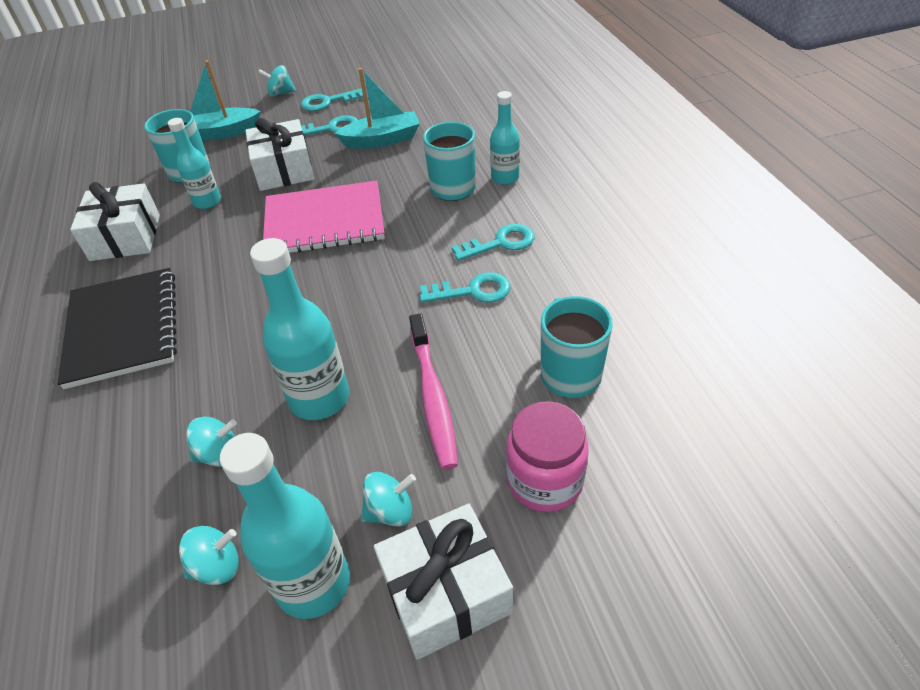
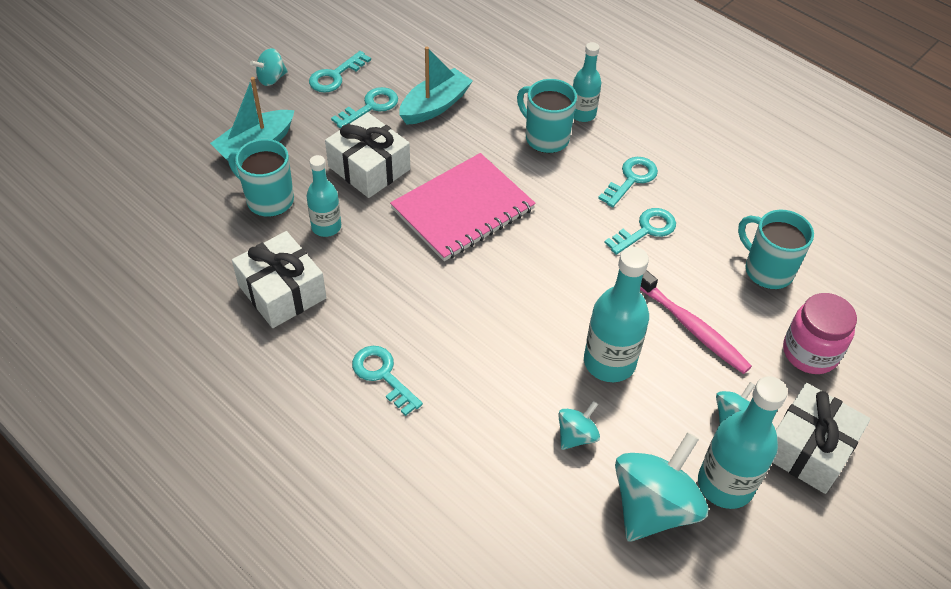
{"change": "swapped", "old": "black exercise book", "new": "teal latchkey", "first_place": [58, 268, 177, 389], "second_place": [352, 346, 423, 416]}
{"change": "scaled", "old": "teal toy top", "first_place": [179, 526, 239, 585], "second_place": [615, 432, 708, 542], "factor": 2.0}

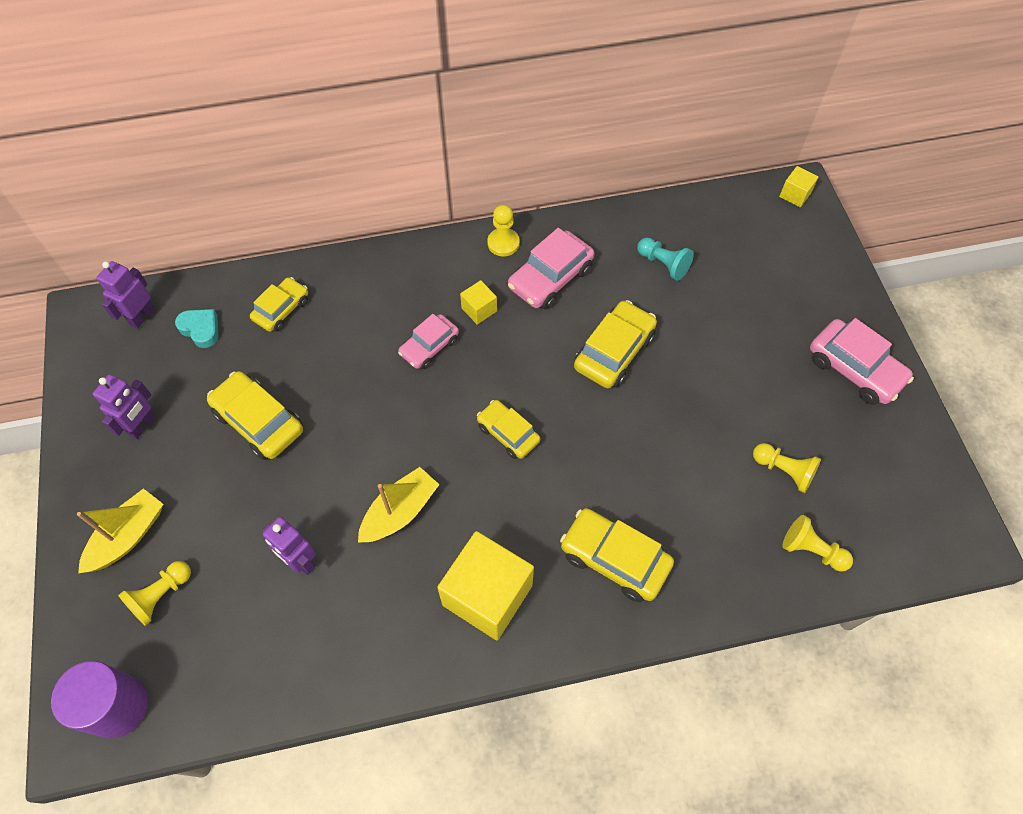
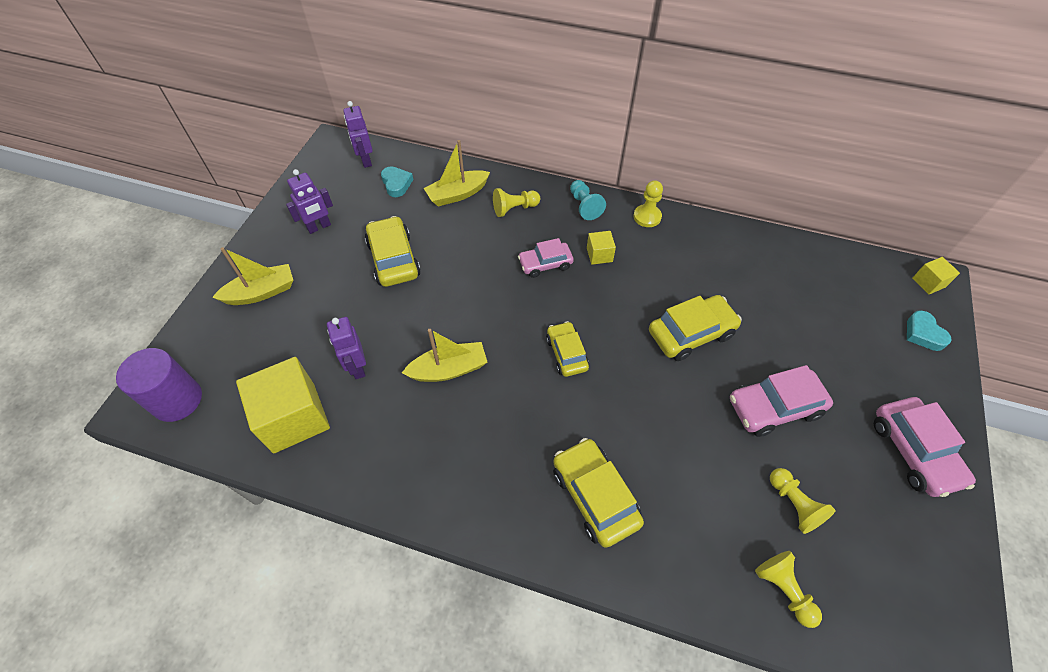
{"change": "shifted", "old": "yellow solid cube", "first_place": [437, 531, 534, 640], "second_place": [236, 357, 330, 453]}
{"change": "rotated", "old": "royal purple robot", "first_place": [97, 261, 154, 329], "second_place": [343, 101, 373, 168], "degrees": -75}
{"change": "swapped", "old": "yellow toy car", "new": "yellow toy boat", "first_place": [250, 277, 308, 332], "second_place": [424, 140, 490, 206]}
{"change": "shifted", "old": "yellow game pawn", "first_place": [118, 561, 191, 626], "second_place": [493, 188, 540, 217]}
{"change": "shifted", "old": "teal game pawn", "first_place": [637, 238, 694, 281], "second_place": [570, 180, 606, 220]}
{"change": "shifted", "old": "rosy toy car", "first_place": [508, 228, 594, 309], "second_place": [730, 365, 833, 437]}
{"change": "new", "new": "teal heart", "second_place": [907, 310, 951, 351]}

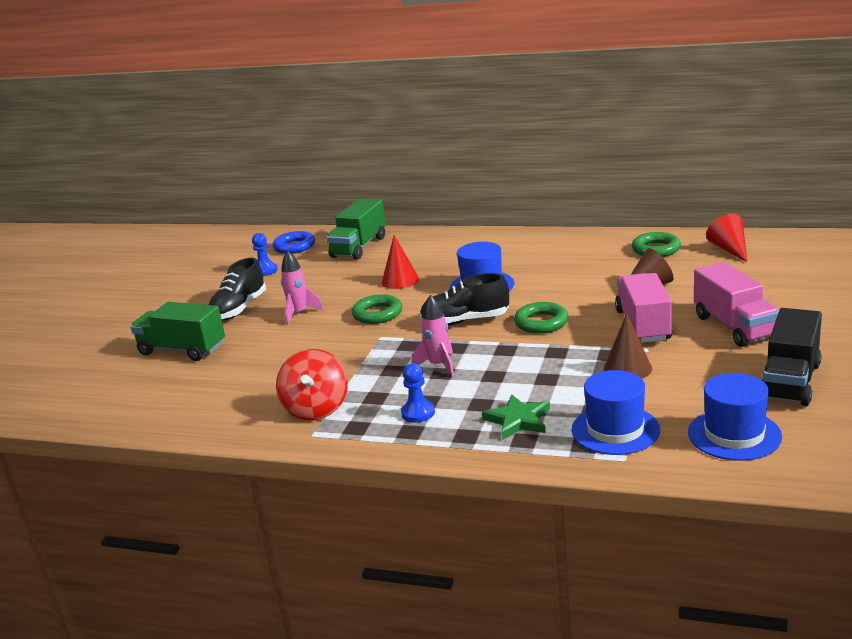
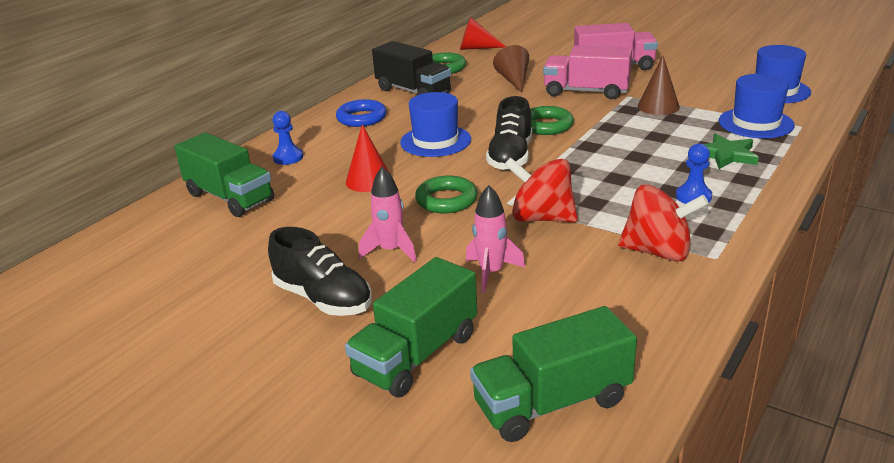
{"change": "shifted", "old": "cobalt game pawn", "first_place": [252, 233, 278, 276], "second_place": [272, 111, 303, 165]}
{"change": "shifted", "old": "cobalt ring", "first_place": [273, 231, 315, 254], "second_place": [336, 99, 387, 127]}
{"change": "shifted", "old": "black truck", "first_place": [762, 308, 822, 406], "second_place": [372, 41, 451, 95]}
{"change": "shifted", "old": "rosy toy rocket", "first_place": [411, 295, 454, 377], "second_place": [466, 185, 525, 294]}
{"change": "new", "new": "leaf-green truck", "second_place": [470, 306, 637, 442]}
{"change": "new", "new": "red toy top", "second_place": [504, 157, 578, 222]}

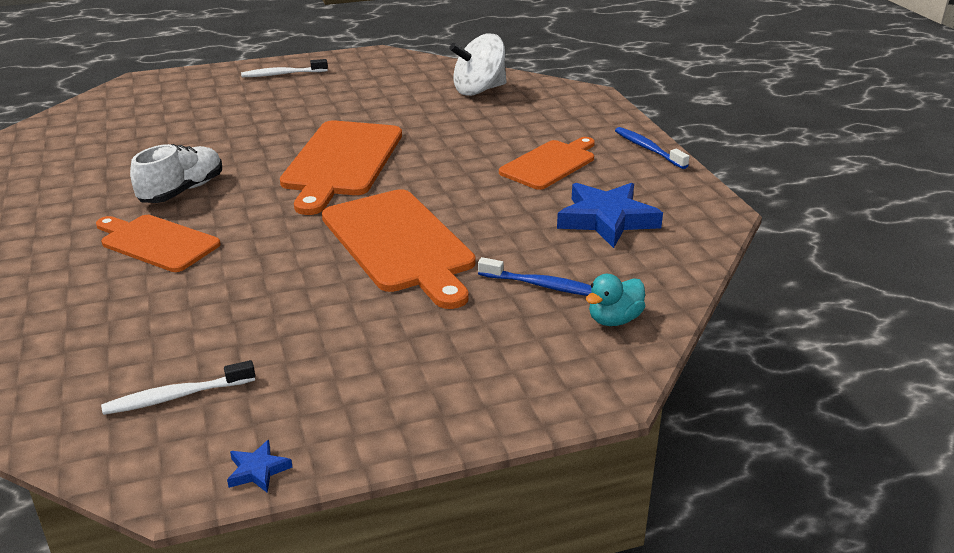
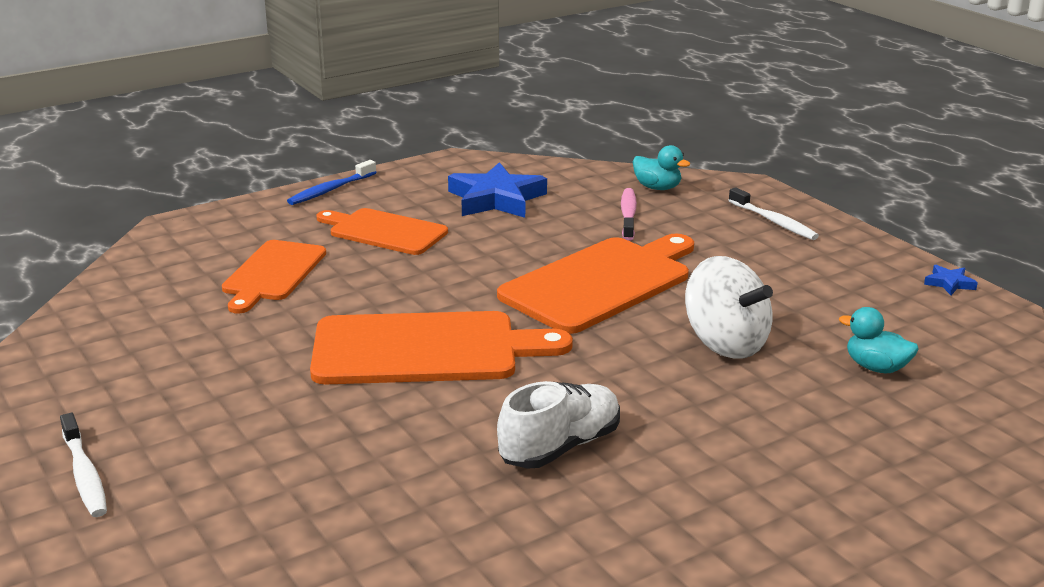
{"change": "shifted", "old": "orange-coloured cutting board", "first_place": [96, 215, 220, 272], "second_place": [222, 240, 326, 314]}
{"change": "rotated", "old": "snow-white sneaker", "first_place": [130, 144, 222, 203], "second_place": [497, 381, 620, 469], "degrees": 120}
{"change": "repainted", "old": "cobalt toothbrush", "new": "rosy toothbrush", "first_place": [478, 257, 592, 296], "second_place": [621, 188, 637, 241]}
{"change": "shifted", "old": "snow-white toy top", "first_place": [449, 34, 507, 96], "second_place": [685, 256, 773, 359]}
{"change": "shifted", "old": "snow-white toothbrush", "first_place": [101, 360, 255, 415], "second_place": [728, 187, 819, 240]}
{"change": "new", "new": "teal rubber duck", "second_place": [839, 307, 918, 373]}

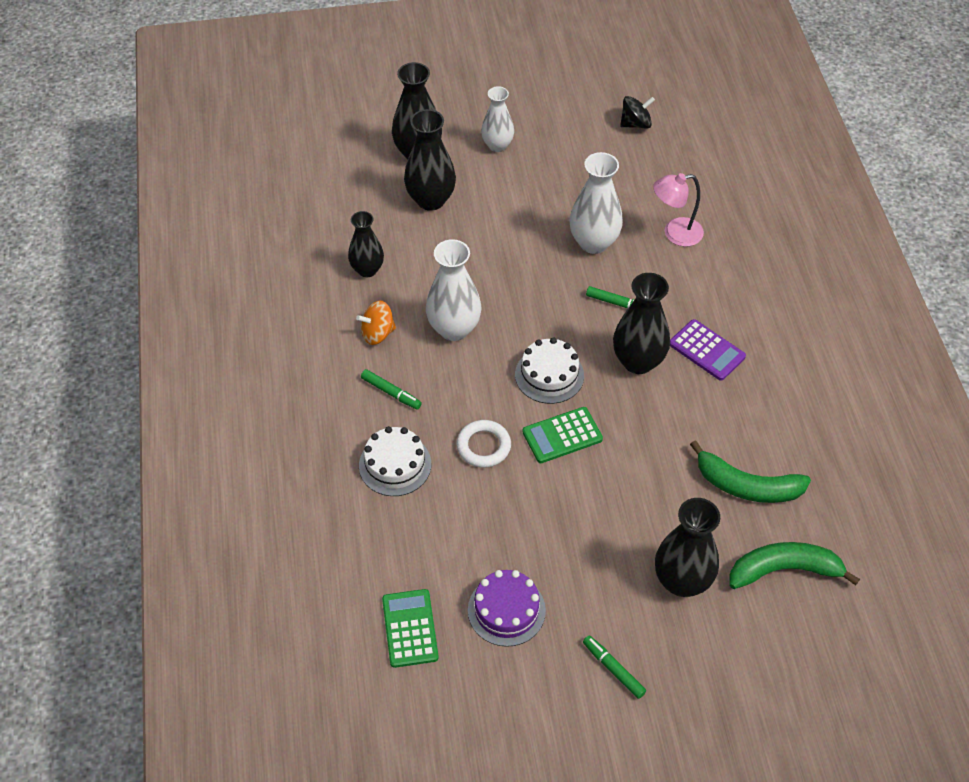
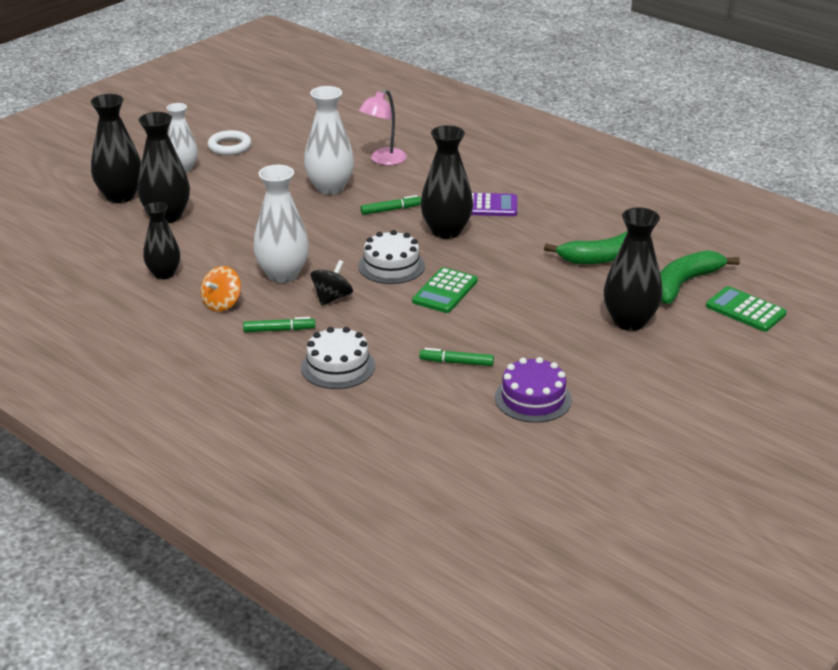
{"change": "shifted", "old": "snow-white ring", "first_place": [456, 420, 511, 468], "second_place": [207, 130, 252, 155]}
{"change": "shifted", "old": "black toy top", "first_place": [620, 96, 655, 129], "second_place": [311, 260, 353, 306]}
{"change": "shifted", "old": "leaf-green marker", "first_place": [583, 635, 646, 699], "second_place": [419, 348, 494, 366]}
{"change": "shifted", "old": "leaf-green calculator", "first_place": [382, 589, 439, 668], "second_place": [706, 286, 787, 332]}

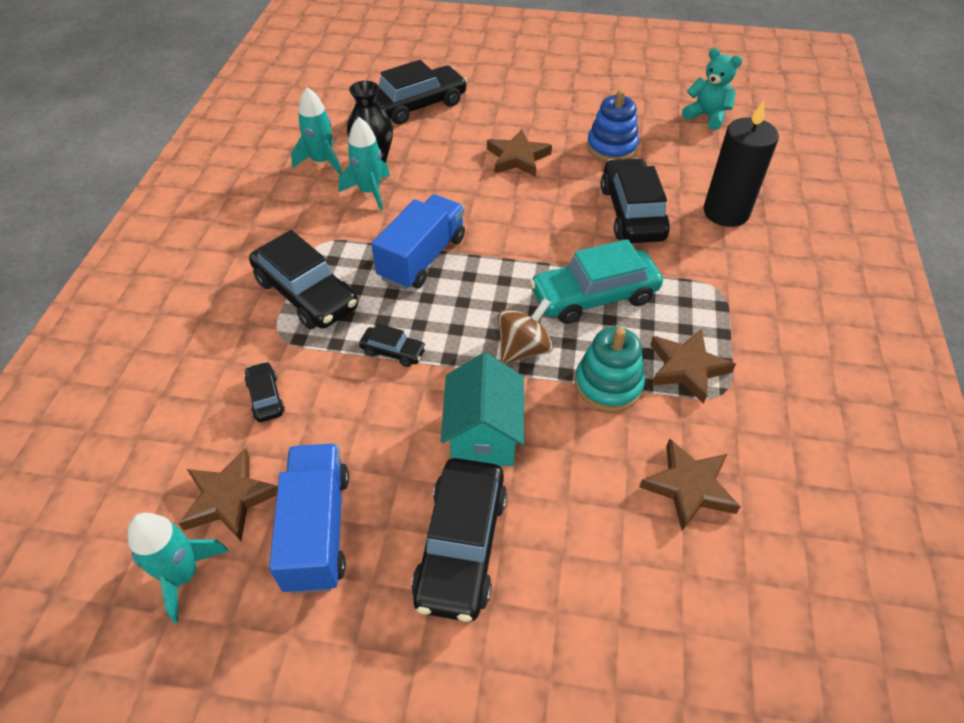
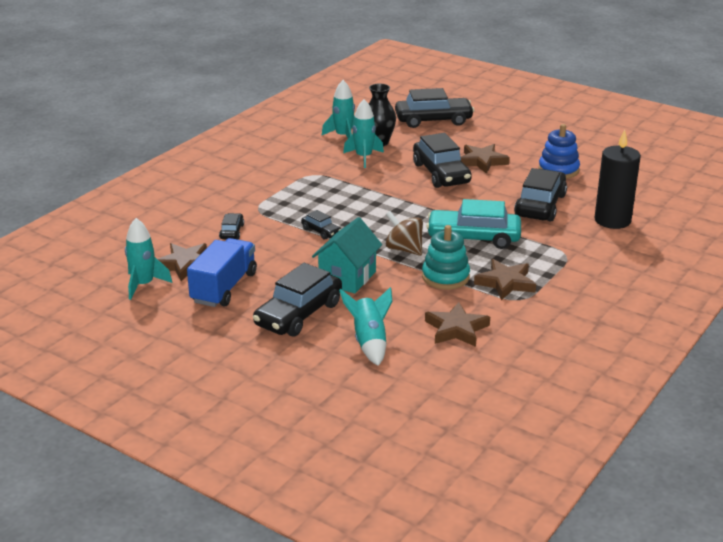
{"change": "new", "new": "teal toy rocket", "second_place": [339, 287, 392, 366]}
{"change": "rotated", "old": "dark brown toy top", "first_place": [498, 298, 553, 364], "second_place": [386, 211, 423, 256], "degrees": -120}
{"change": "shifted", "old": "black toy car", "first_place": [249, 230, 358, 329], "second_place": [413, 133, 472, 188]}
{"change": "gone", "old": "cobalt truck", "first_place": [372, 194, 465, 290]}
{"change": "gone", "old": "teal stuffed bear", "first_place": [682, 48, 742, 130]}

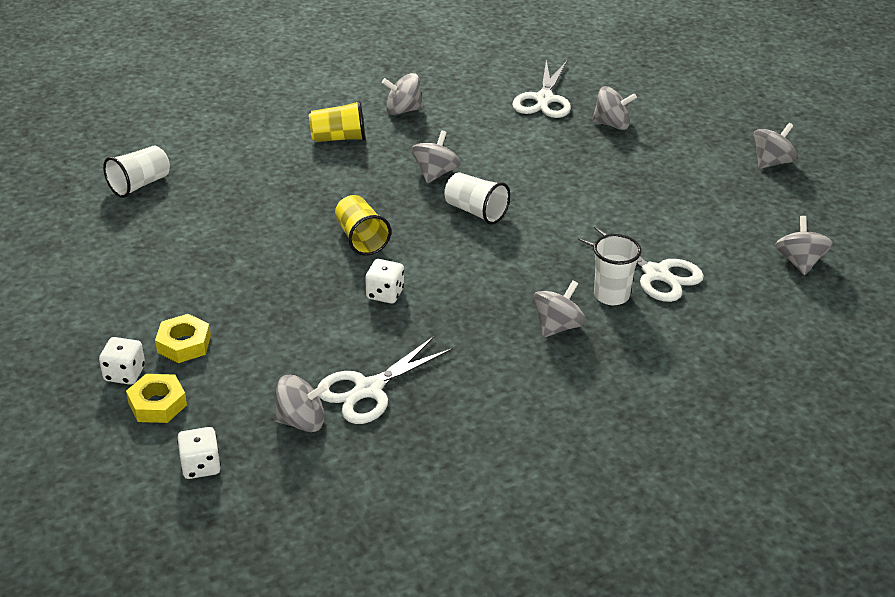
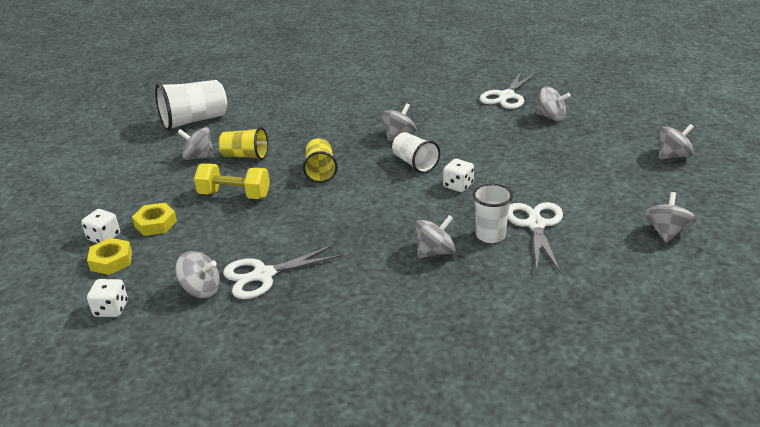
{"change": "scaled", "old": "snow-white tumbler", "first_place": [103, 146, 170, 198], "second_place": [155, 80, 227, 131], "factor": 1.57}
{"change": "shifted", "old": "gray toy top", "first_place": [382, 73, 424, 115], "second_place": [177, 127, 214, 160]}
{"change": "new", "new": "yellow free weight", "second_place": [194, 163, 270, 199]}
{"change": "shifted", "old": "yellow tumbler", "first_place": [309, 100, 365, 142], "second_place": [218, 127, 268, 160]}
{"change": "shifted", "old": "snow-white dice", "first_place": [365, 259, 404, 304], "second_place": [443, 159, 474, 192]}
{"change": "rotated", "old": "snow-white scissors", "first_place": [578, 227, 704, 302], "second_place": [508, 202, 563, 271], "degrees": -150}

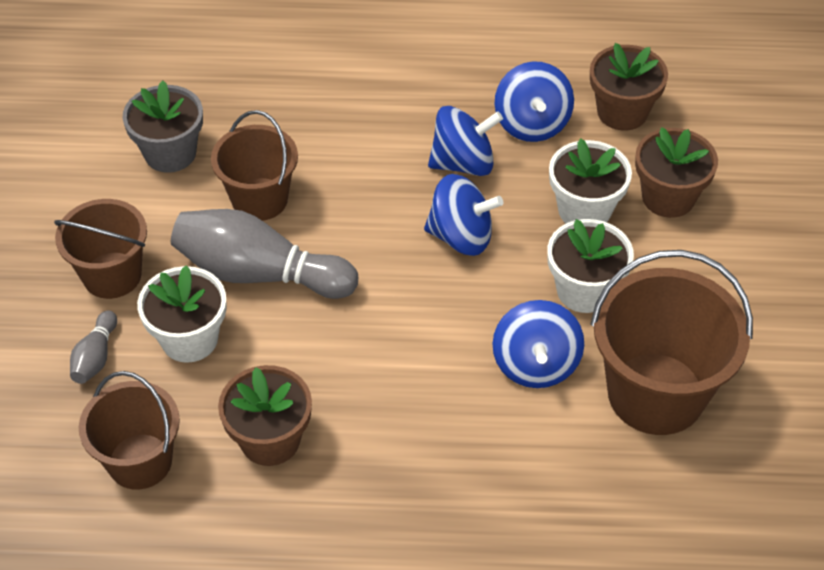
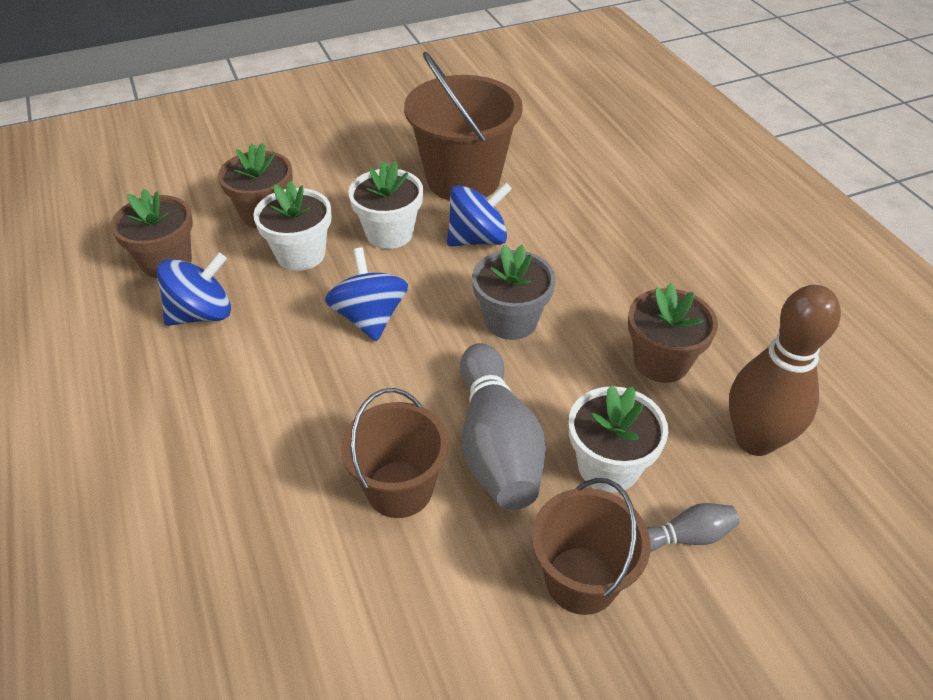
{"change": "shifted", "old": "gray flower pot", "first_place": [123, 81, 203, 173], "second_place": [472, 245, 556, 340]}
{"change": "swapped", "old": "dark brown sand bucket", "new": "dark brown skittle", "first_place": [79, 371, 180, 490], "second_place": [729, 285, 841, 456]}
{"change": "gone", "old": "cobalt toy top", "first_place": [428, 106, 503, 176]}

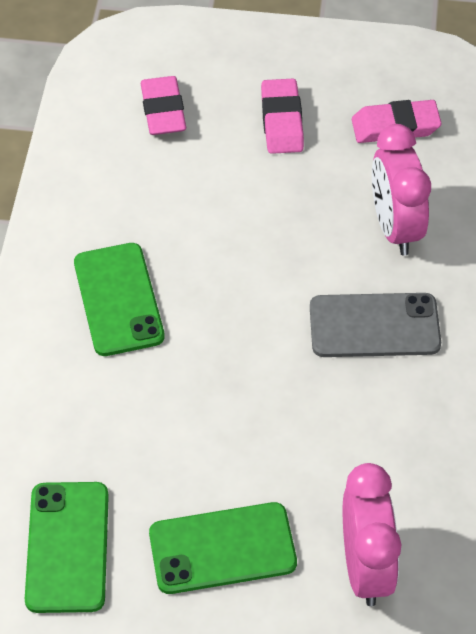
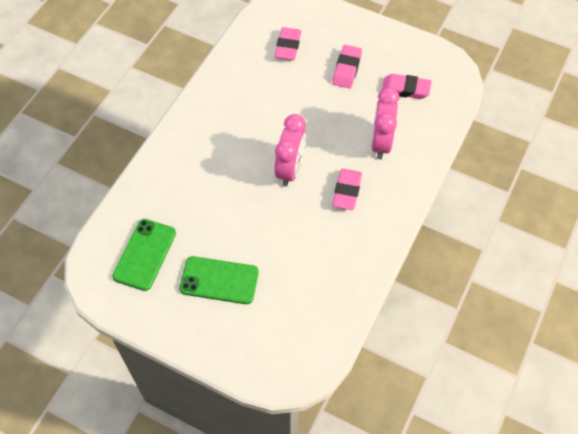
{"change": "shifted", "old": "rosy alarm clock", "first_place": [343, 463, 401, 606], "second_place": [274, 114, 306, 186]}
{"change": "swapped", "old": "gray smartphone", "new": "rosy gum eraser", "first_place": [310, 293, 441, 357], "second_place": [332, 169, 362, 210]}
{"change": "gone", "old": "leaf-green smartphone", "first_place": [74, 243, 165, 356]}

